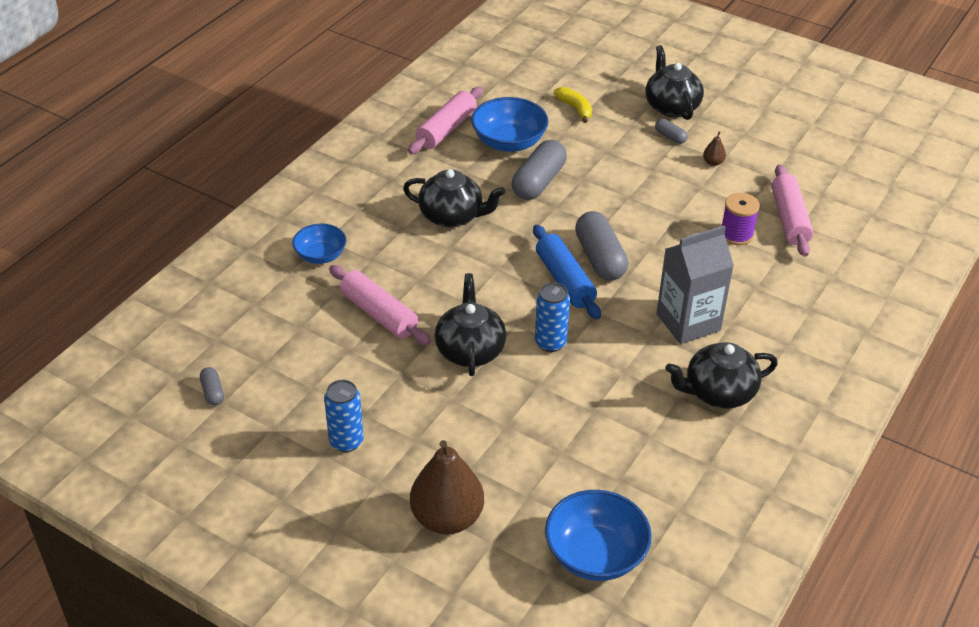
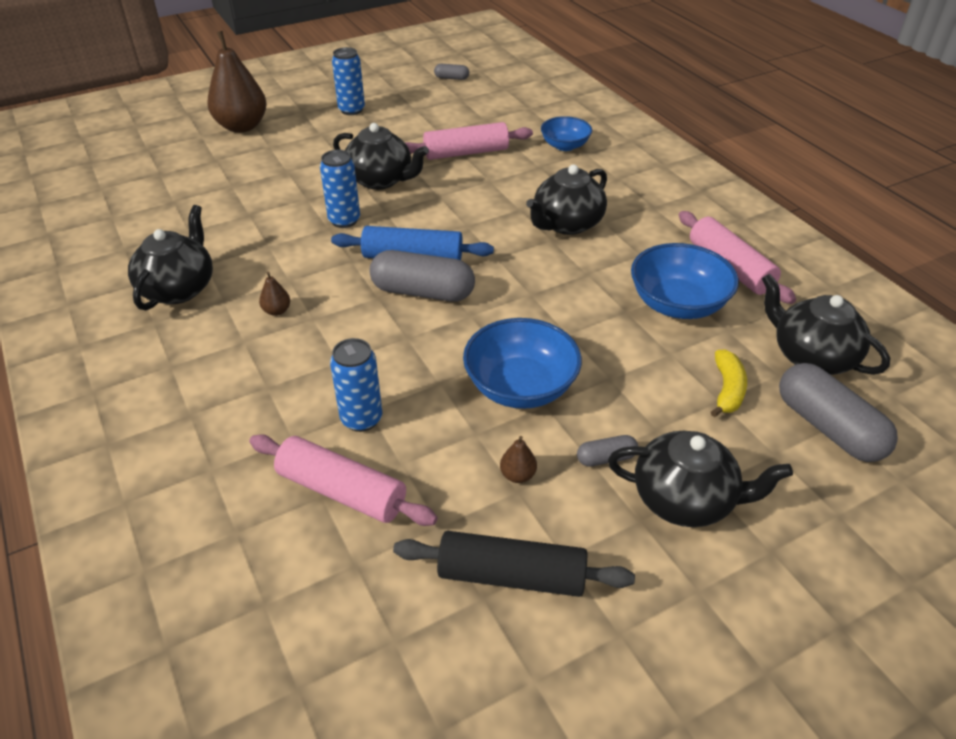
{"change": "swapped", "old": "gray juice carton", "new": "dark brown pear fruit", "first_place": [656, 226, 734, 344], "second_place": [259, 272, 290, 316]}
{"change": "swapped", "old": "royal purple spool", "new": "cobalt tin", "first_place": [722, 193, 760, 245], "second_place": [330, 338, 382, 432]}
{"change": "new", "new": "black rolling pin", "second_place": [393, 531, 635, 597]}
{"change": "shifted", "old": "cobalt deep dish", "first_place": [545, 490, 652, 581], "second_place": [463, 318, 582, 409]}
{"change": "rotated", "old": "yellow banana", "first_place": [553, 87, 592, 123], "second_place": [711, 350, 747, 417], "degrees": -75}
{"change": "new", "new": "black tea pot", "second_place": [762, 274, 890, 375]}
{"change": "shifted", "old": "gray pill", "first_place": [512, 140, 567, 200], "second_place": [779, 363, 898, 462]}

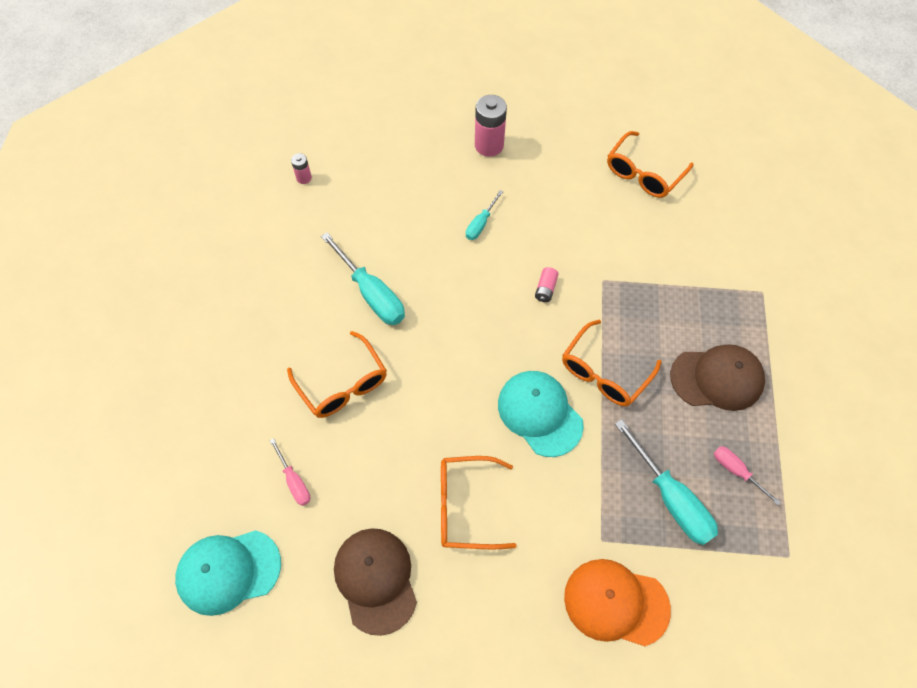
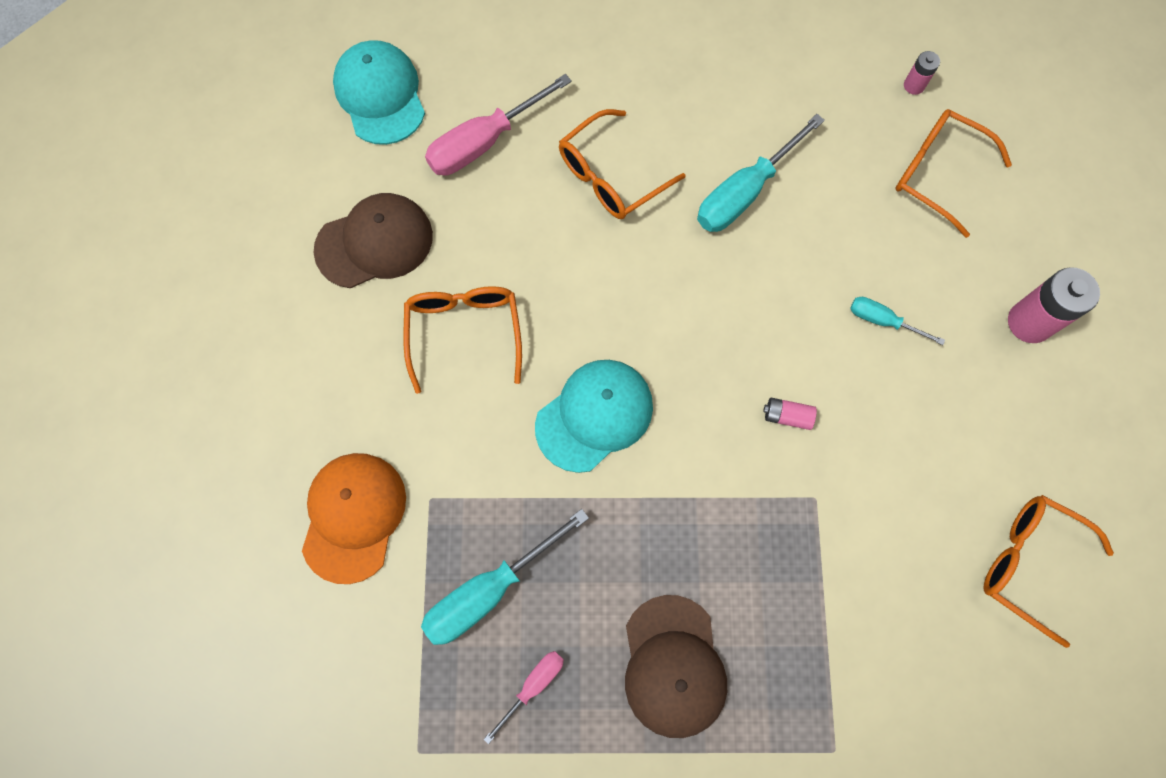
{"change": "scaled", "old": "rosy flat screwdriver", "first_place": [269, 438, 310, 506], "second_place": [425, 74, 572, 176], "factor": 1.85}
{"change": "shifted", "old": "orange-coloured glasses", "first_place": [562, 319, 661, 406], "second_place": [896, 109, 1012, 238]}

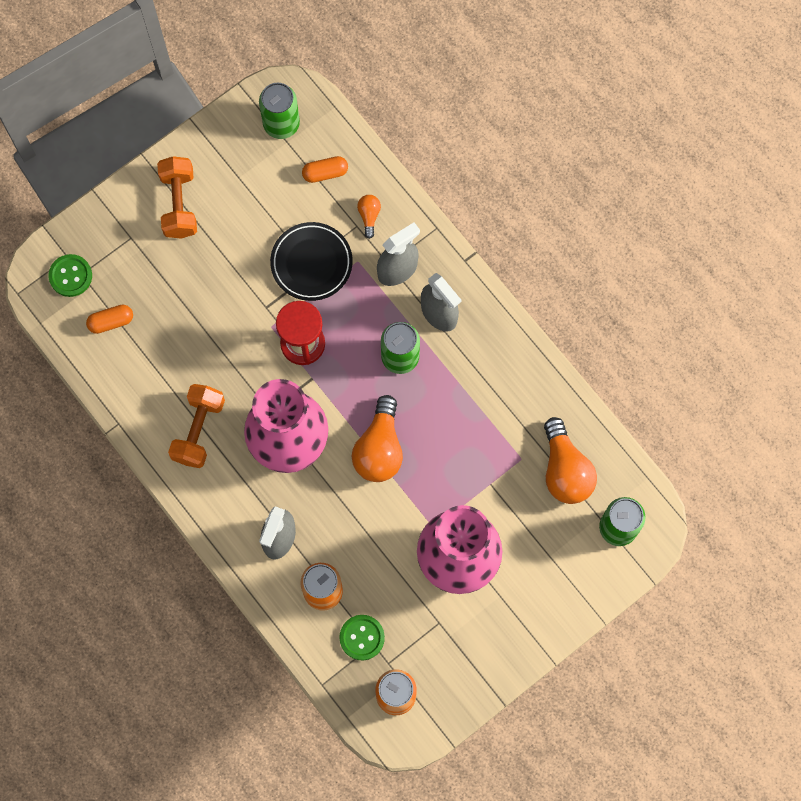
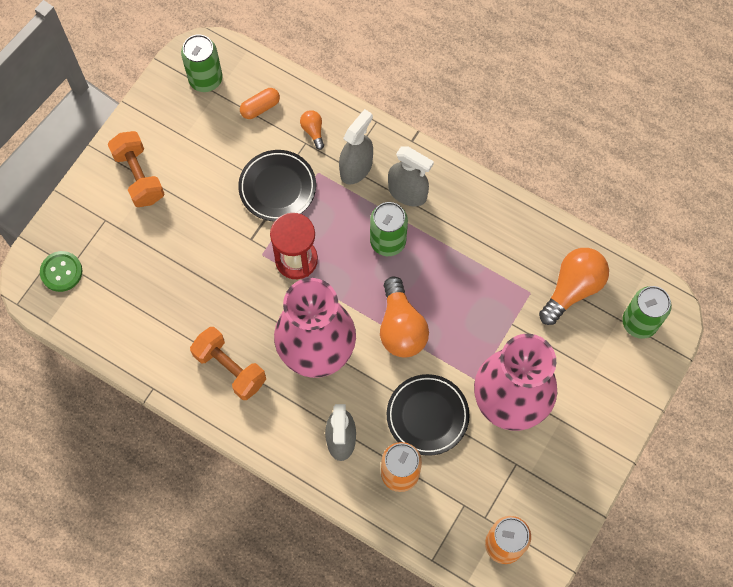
{"change": "rotated", "old": "orange-coloured free weight", "first_place": [168, 384, 225, 468], "second_place": [190, 327, 266, 400], "degrees": -45}
{"change": "new", "new": "black dinner plate", "second_place": [387, 374, 470, 456]}
{"change": "rotated", "old": "orange-coloured bulb", "first_place": [544, 417, 597, 504], "second_place": [539, 248, 609, 325], "degrees": -105}
{"change": "gone", "old": "orange-coloured pill", "first_place": [86, 304, 133, 334]}
{"change": "gone", "old": "leaf-green button", "first_place": [339, 615, 385, 660]}

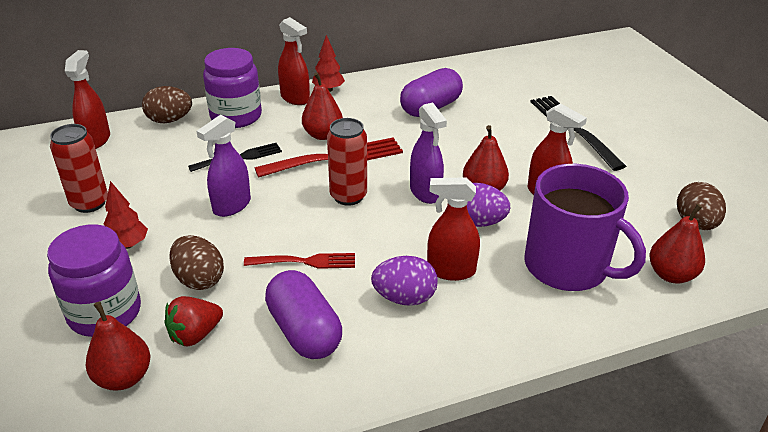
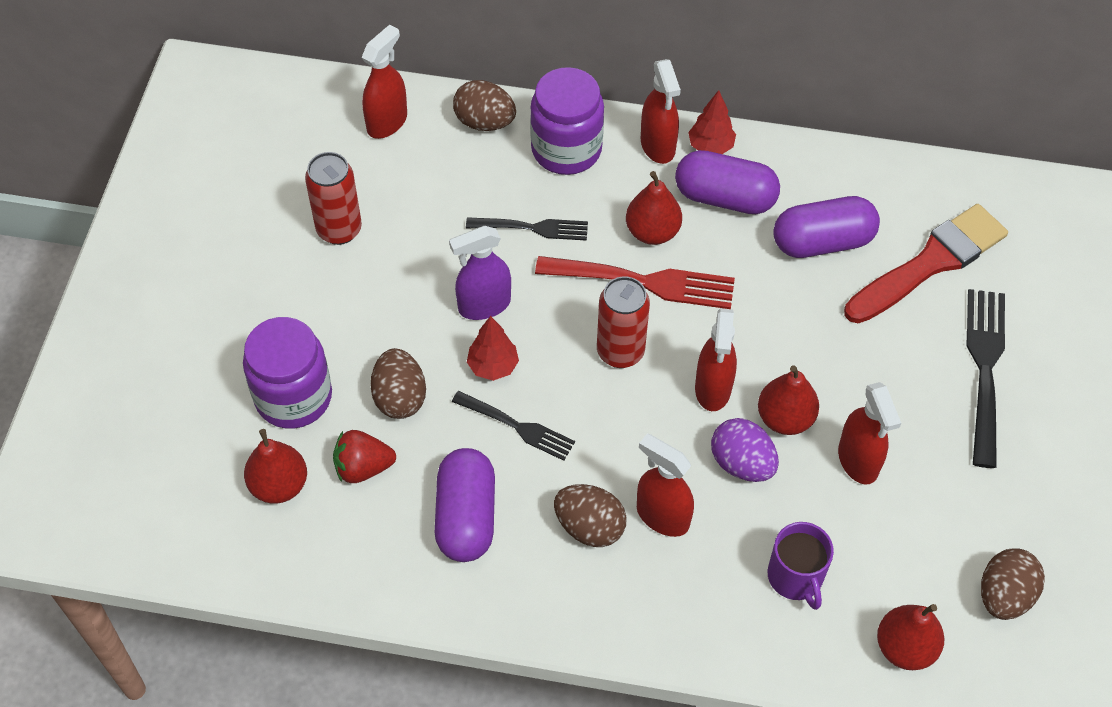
{"change": "repainted", "old": "red dinner fork", "new": "black dinner fork", "first_place": [244, 253, 355, 269], "second_place": [452, 391, 575, 461]}
{"change": "shifted", "old": "red toy tree", "first_place": [103, 181, 148, 249], "second_place": [467, 316, 519, 381]}
{"change": "repainted", "old": "royal purple egg shape", "new": "dark brown egg shape", "first_place": [371, 256, 438, 306], "second_place": [554, 484, 627, 547]}
{"change": "new", "new": "royal purple pill", "second_place": [675, 150, 780, 214]}
{"change": "repainted", "old": "royal purple spray cleaner", "new": "red spray cleaner", "first_place": [410, 103, 447, 204], "second_place": [695, 308, 737, 411]}
{"change": "scaled", "old": "royal purple mug", "first_place": [524, 164, 646, 291], "second_place": [768, 522, 834, 610], "factor": 0.55}
{"change": "new", "new": "red paint brush", "second_place": [844, 204, 1008, 323]}

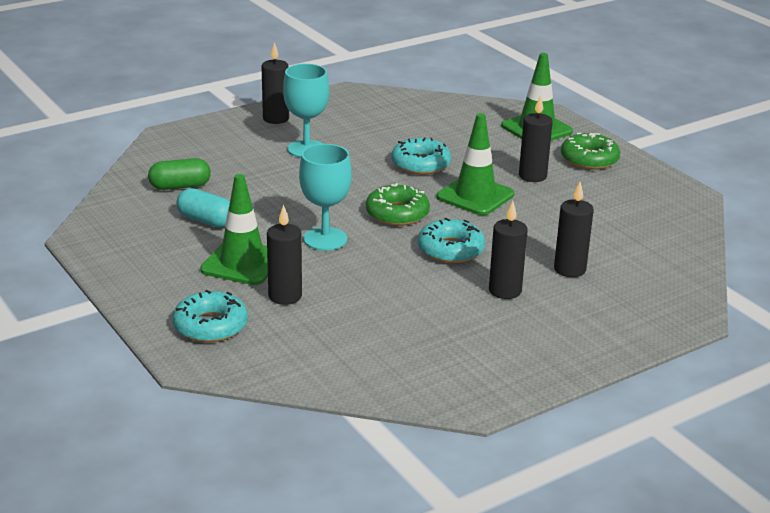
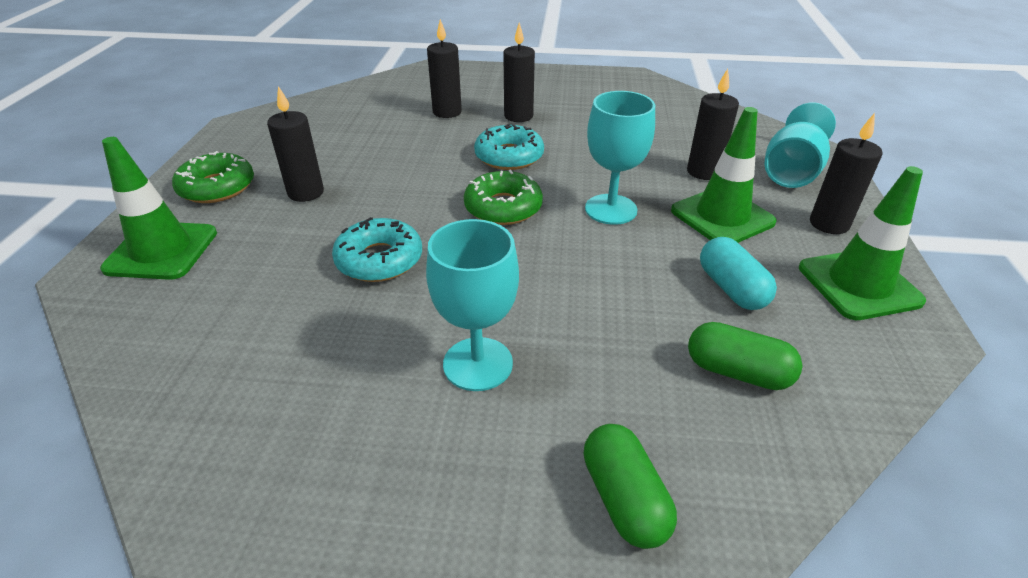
{"change": "new", "new": "leaf-green pill", "second_place": [584, 424, 677, 549]}
{"change": "swapped", "old": "teal doughnut", "new": "teal goblet", "first_place": [173, 290, 248, 343], "second_place": [765, 102, 836, 188]}
{"change": "shifted", "old": "leaf-green traffic cone", "first_place": [436, 113, 514, 215], "second_place": [799, 166, 926, 320]}
{"change": "shifted", "old": "black pillar candle", "first_place": [261, 42, 289, 124], "second_place": [810, 113, 883, 234]}

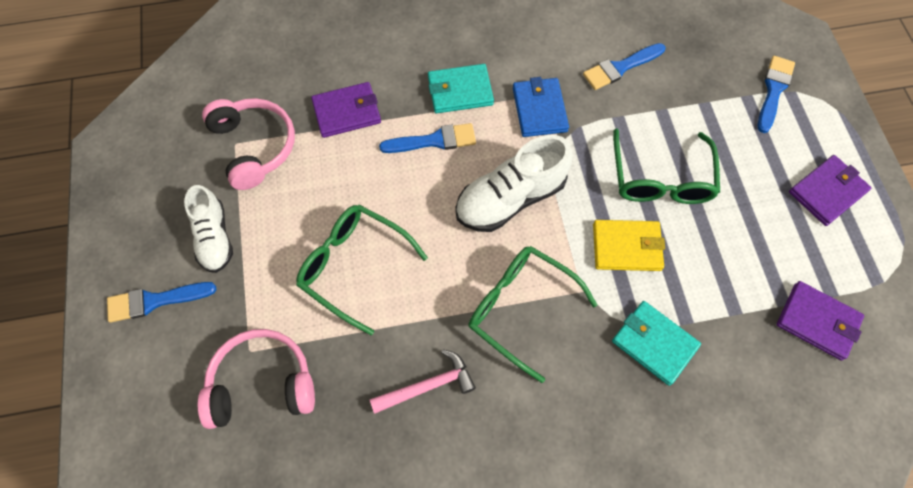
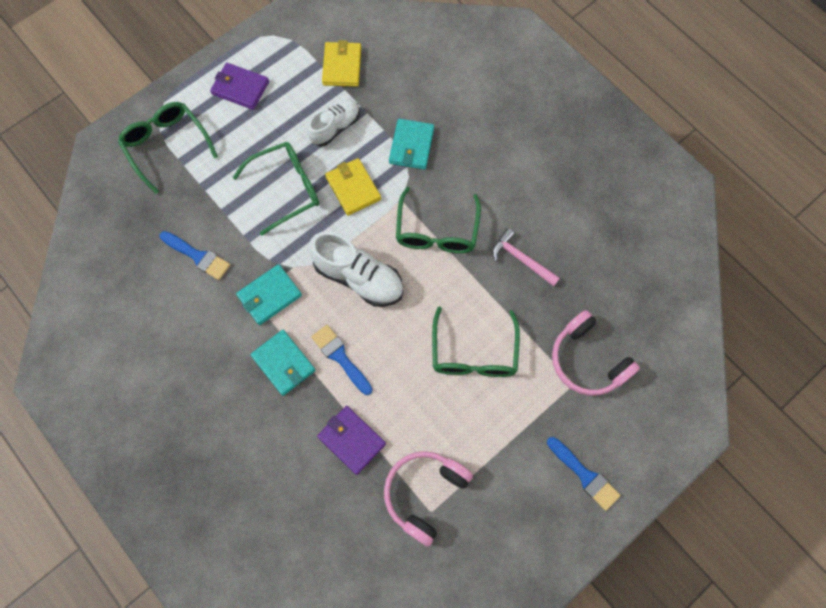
{"change": "swapped", "old": "cobalt paint brush", "new": "leaf-green glasses", "first_place": [758, 56, 795, 133], "second_place": [118, 102, 218, 194]}
{"change": "repainted", "old": "cobalt wallet", "new": "teal wallet", "first_place": [513, 77, 569, 137], "second_place": [236, 264, 302, 325]}
{"change": "shifted", "old": "snow-white sneaker", "first_place": [184, 185, 233, 273], "second_place": [307, 99, 360, 146]}
{"change": "repainted", "old": "royal purple wallet", "new": "yellow wallet", "first_place": [777, 281, 864, 360], "second_place": [322, 40, 361, 87]}

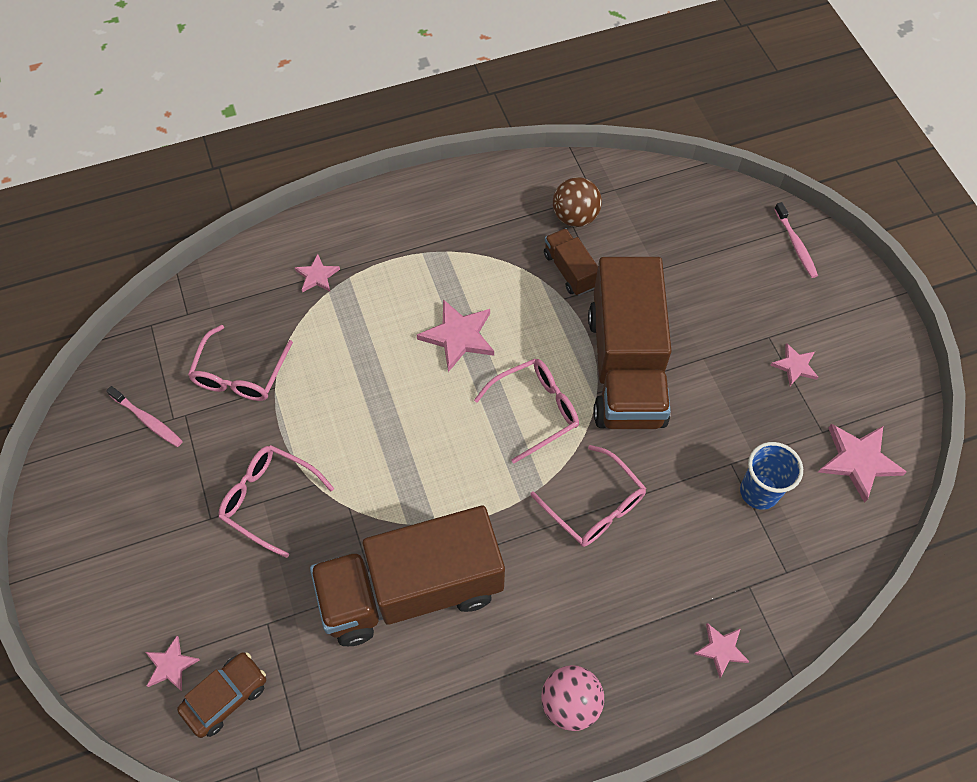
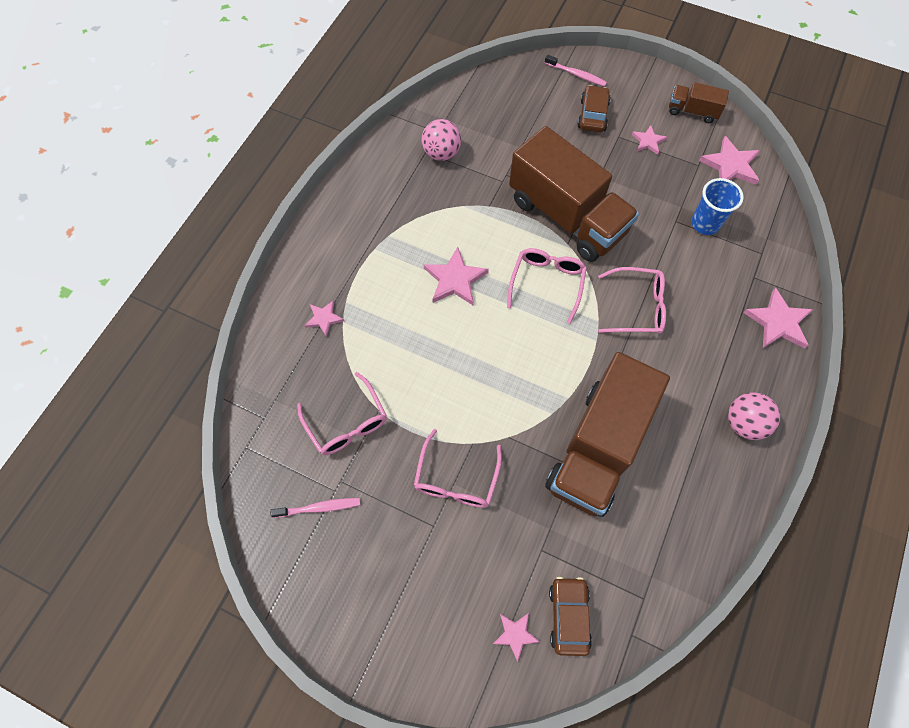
{"change": "rotated", "old": "rosy glasses", "first_place": [219, 445, 334, 558], "second_place": [414, 429, 502, 508], "degrees": -60}
{"change": "repainted", "old": "dark brown ball", "new": "rosy ball", "first_place": [553, 177, 602, 227], "second_place": [422, 119, 461, 161]}
{"change": "new", "new": "dark brown toy car", "second_place": [577, 85, 611, 132]}
{"change": "shifted", "old": "dark brown truck", "first_place": [544, 228, 598, 296], "second_place": [669, 82, 729, 123]}
{"change": "scaled", "old": "rosy star shape", "first_place": [694, 623, 750, 678], "second_place": [743, 288, 814, 349], "factor": 1.7}

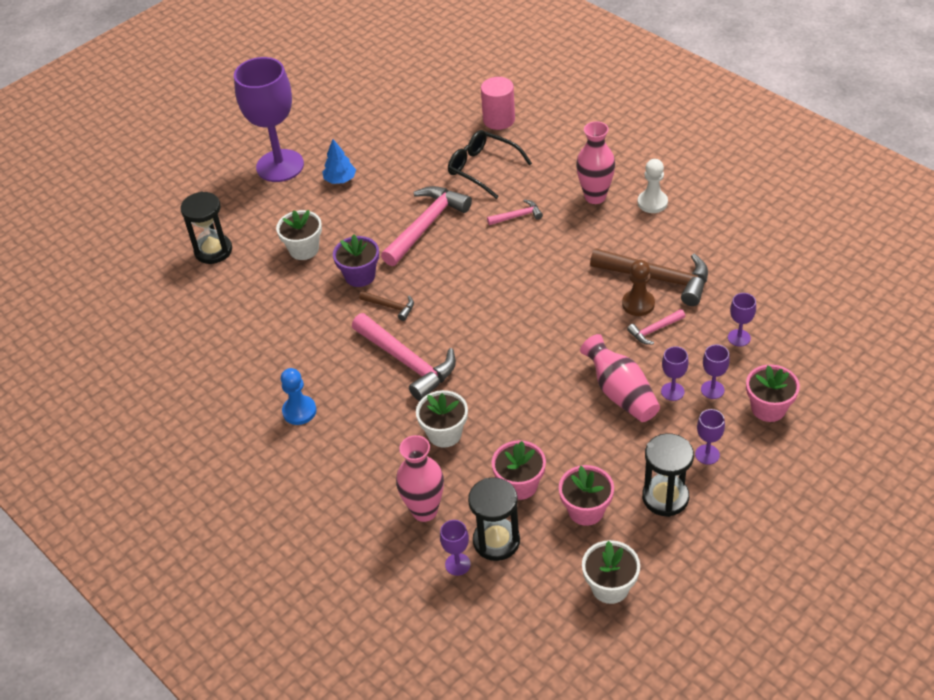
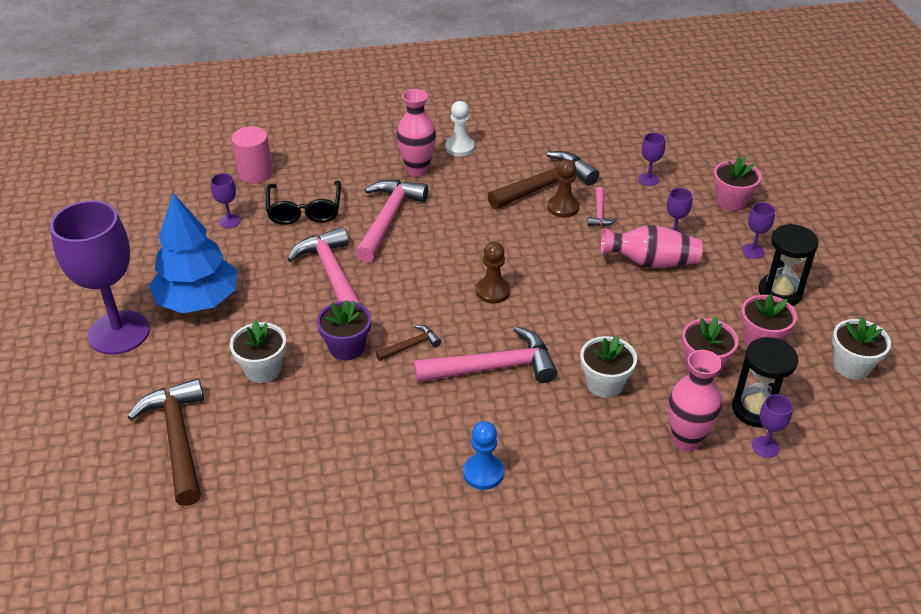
{"change": "swapped", "old": "black hourglass", "new": "dark brown claw hammer", "first_place": [180, 192, 232, 264], "second_place": [128, 378, 204, 506]}
{"change": "scaled", "old": "cobalt toy tree", "first_place": [322, 139, 356, 184], "second_place": [149, 193, 237, 313], "factor": 2.12}
{"change": "shifted", "old": "royal purple goblet", "first_place": [701, 345, 730, 399], "second_place": [211, 173, 241, 228]}
{"change": "rotated", "old": "black glasses", "first_place": [448, 130, 532, 199], "second_place": [266, 181, 341, 225], "degrees": -75}
{"change": "scaled", "old": "rosy claw hammer", "first_place": [487, 200, 543, 225], "second_place": [355, 180, 428, 263], "factor": 2.08}
{"change": "new", "new": "dark brown game pawn", "second_place": [476, 242, 510, 304]}

